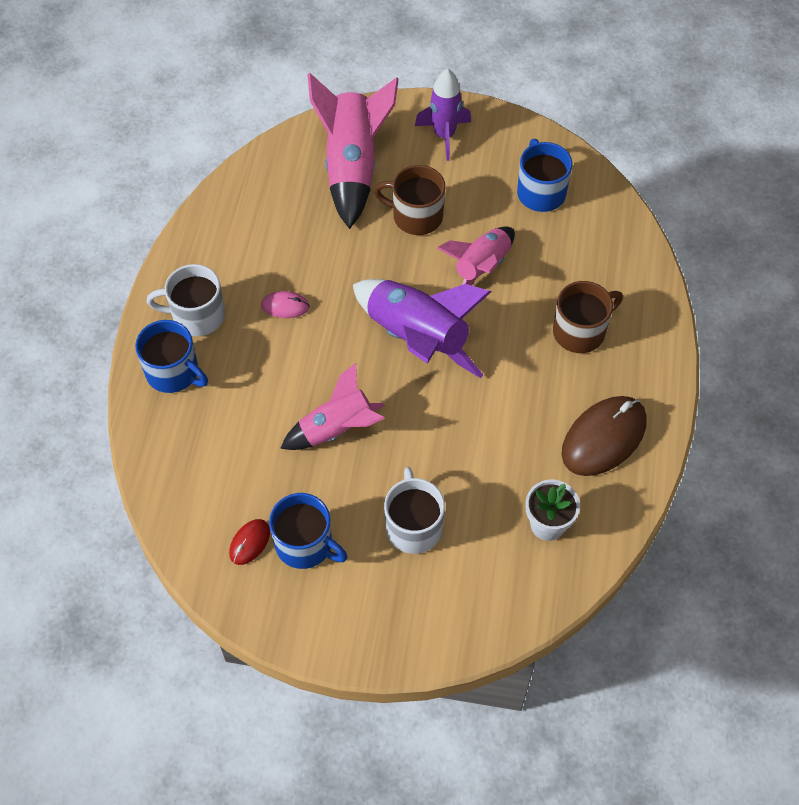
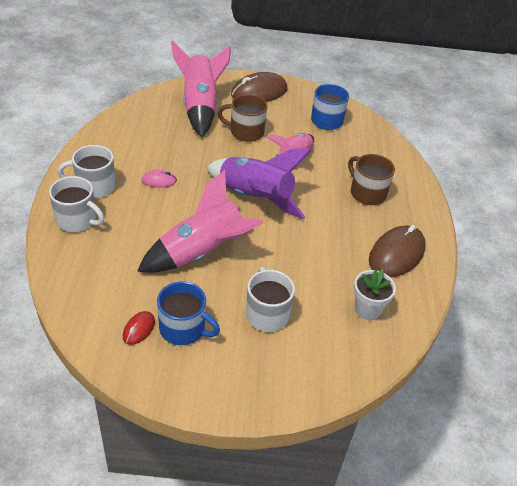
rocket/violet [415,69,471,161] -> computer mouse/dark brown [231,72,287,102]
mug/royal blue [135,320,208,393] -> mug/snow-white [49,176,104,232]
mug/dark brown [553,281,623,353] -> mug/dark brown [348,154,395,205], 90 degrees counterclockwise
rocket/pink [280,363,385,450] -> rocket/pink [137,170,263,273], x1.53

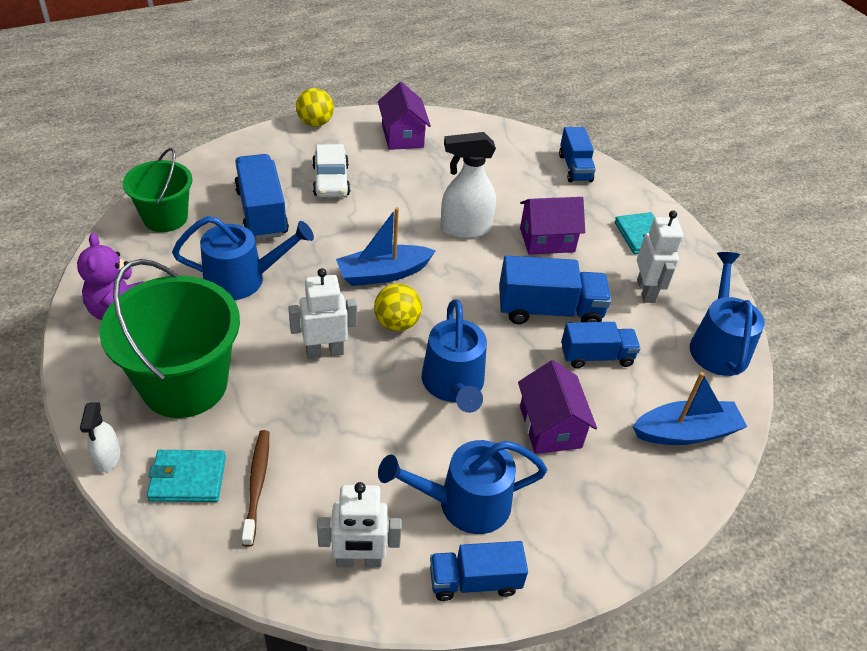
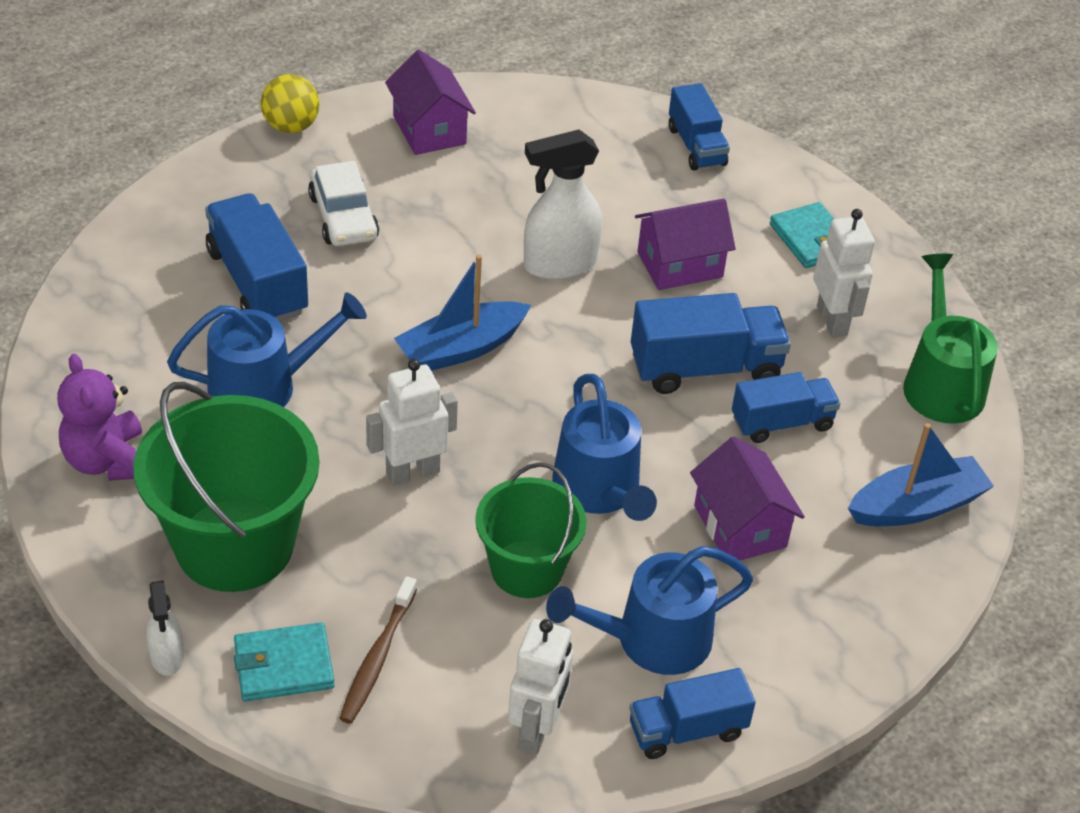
play ball/golden [374,284,422,331] -> none
pail/leaf-green [123,148,193,232] -> pail/leaf-green [475,462,587,598], move
sprinkling can/royal blue [690,252,765,376] -> sprinkling can/leaf-green [903,254,998,424]
toothbrush/dark brown [242,430,269,547] -> toothbrush/dark brown [339,576,417,724], 150 degrees counterclockwise
robot/snow-white [317,482,402,568] -> robot/snow-white [508,619,573,754], 60 degrees counterclockwise

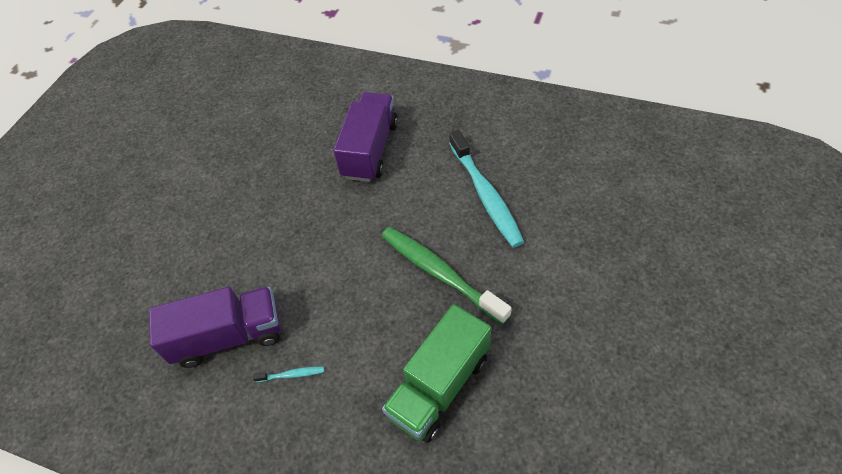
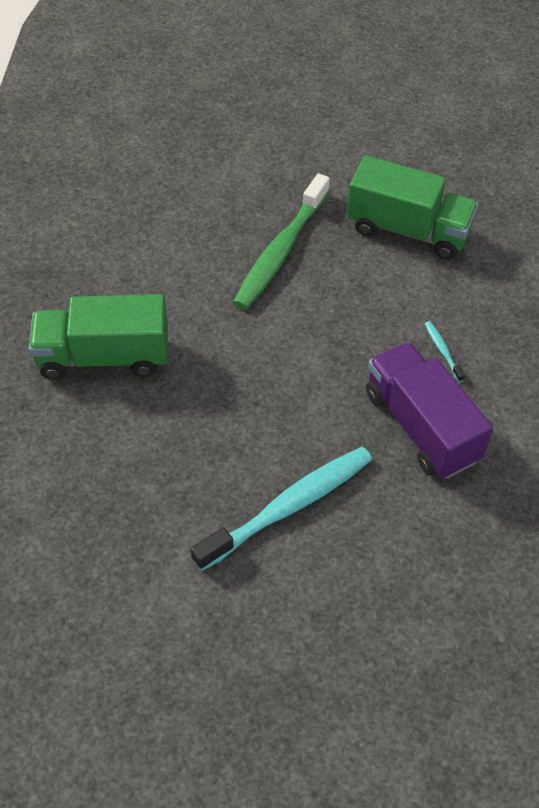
toothbrush/aqua [449,130,524,248] -> toothbrush/aqua [191,447,372,571], move
lorry/violet [333,92,398,182] -> lorry/leaf-green [29,294,168,380]

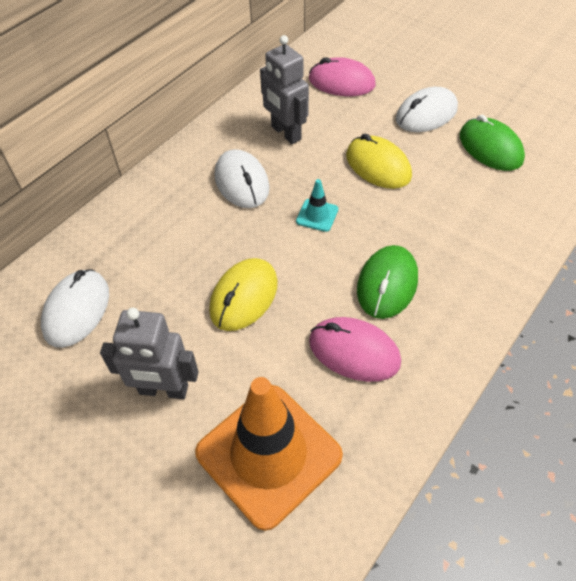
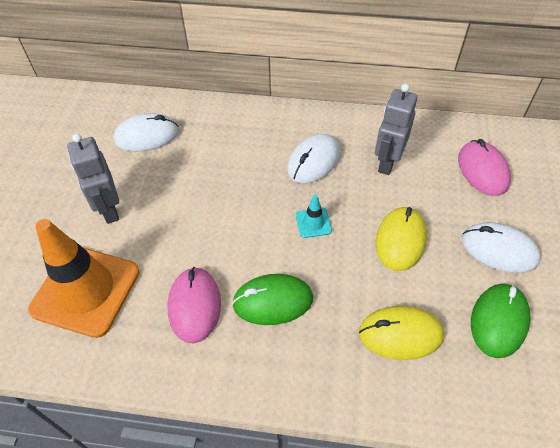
computer mouse/golden [209,258,278,331] -> computer mouse/golden [359,306,444,360], move

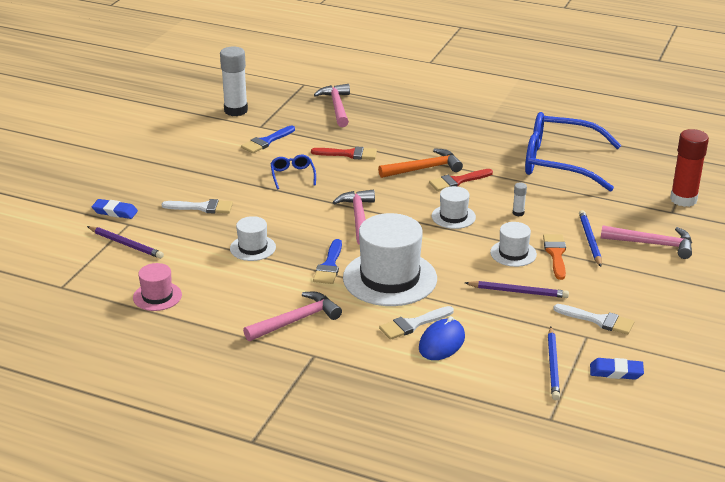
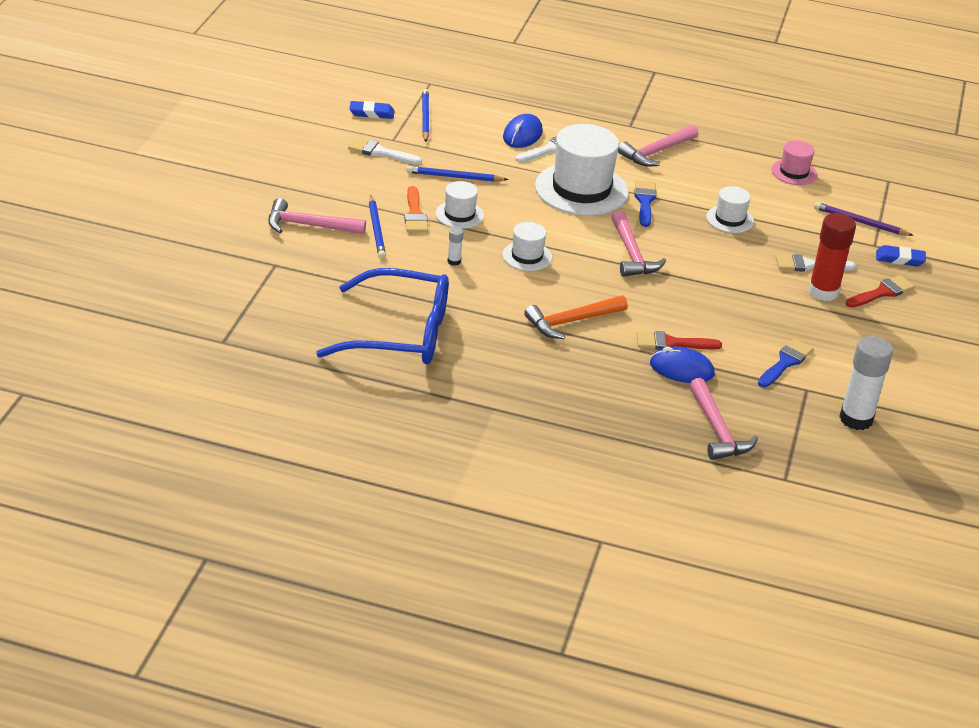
eyeglasses/royal blue [270,155,316,189] -> none
none -> computer mouse/royal blue [650,346,715,383]
paintbrush/scarlet [429,169,493,191] -> paintbrush/scarlet [846,275,915,308], move
glue stick/scarlet [670,129,709,207] -> glue stick/scarlet [808,213,856,301], move
wooden pencil/violet [465,281,569,298] -> wooden pencil/royal blue [406,166,508,182]

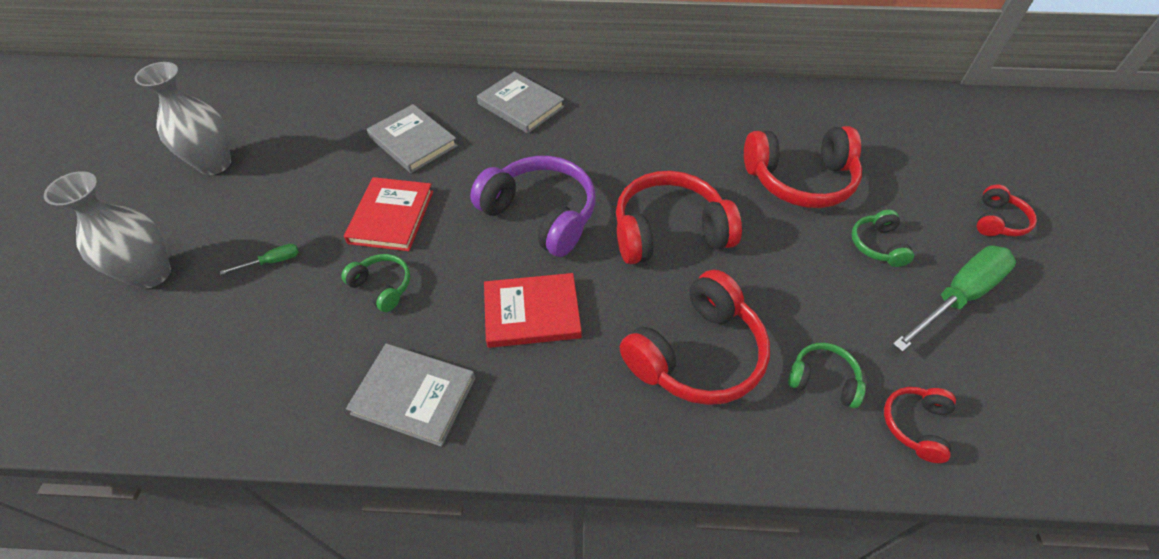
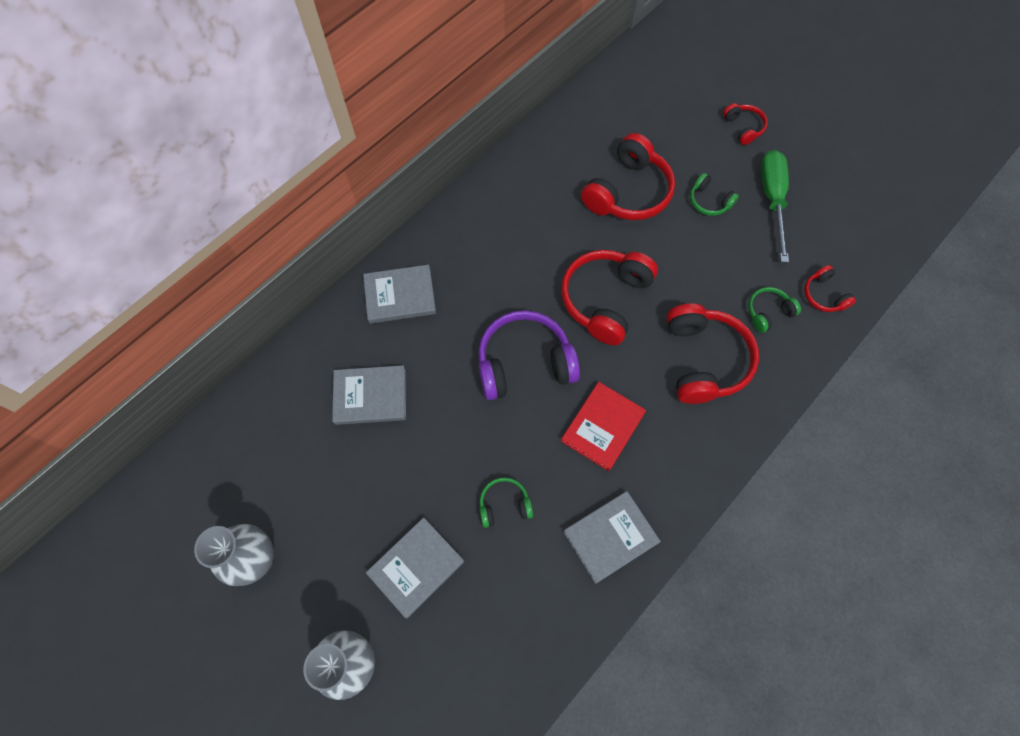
book/scarlet [344,177,433,251] -> none
flat screwdriver/leaf-green [220,244,299,275] -> book/ash-grey [366,517,464,618]

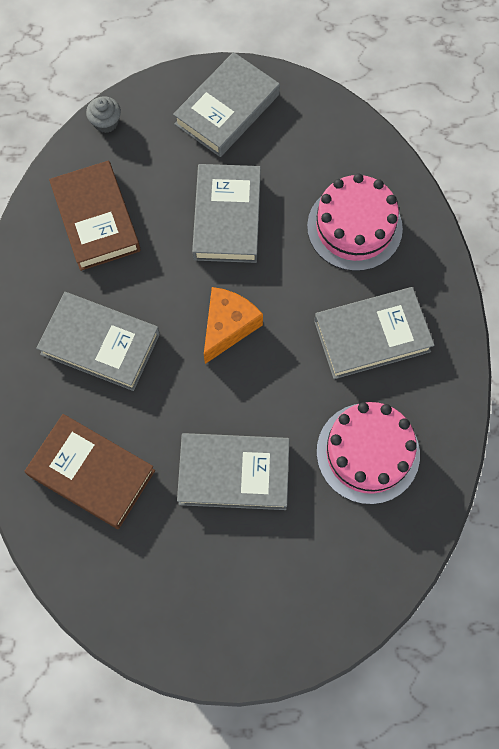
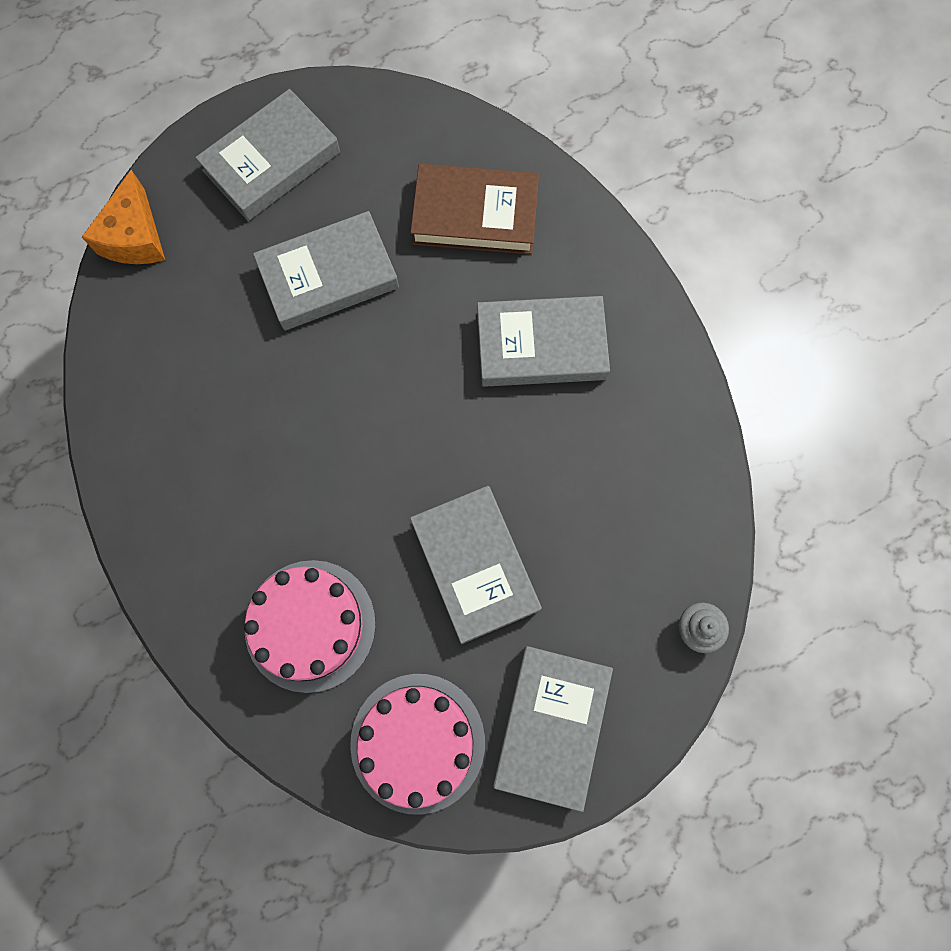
book/dark brown [49,161,141,271] -> none
cheese wedge/orange-coloured [204,287,263,364] -> cheese wedge/orange-coloured [82,170,165,264], move
book/ash-grey [314,287,435,379] -> book/ash-grey [195,89,340,221], move
cake/pink [317,402,420,504] -> cake/pink [350,674,485,815], move

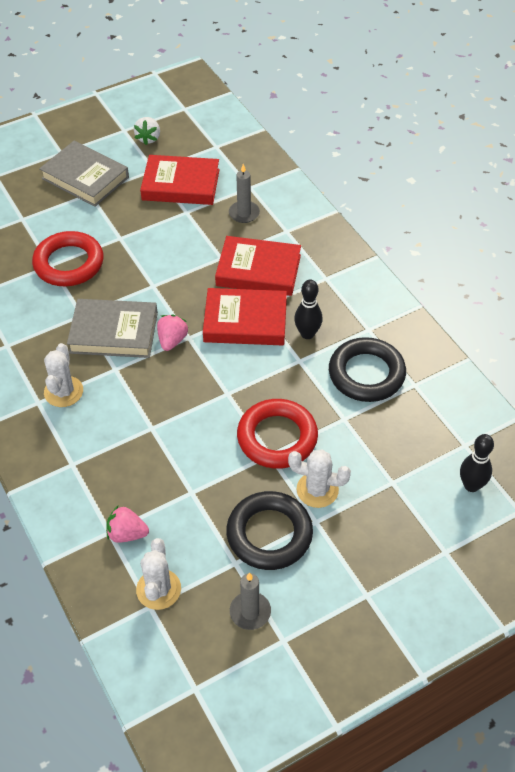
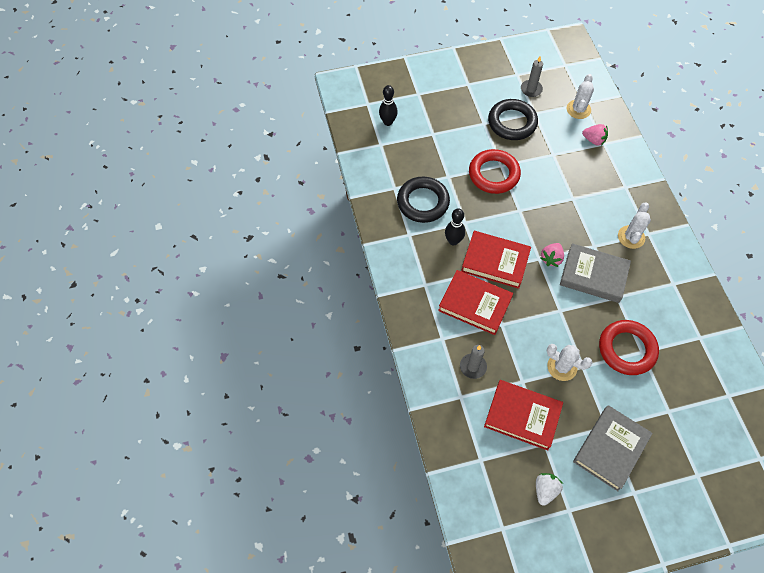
prickly plant/snow-white [288,449,351,508] -> prickly plant/snow-white [547,344,593,381], move
book/ash-grey [39,141,129,207] -> book/ash-grey [573,405,653,491], 75 degrees clockwise

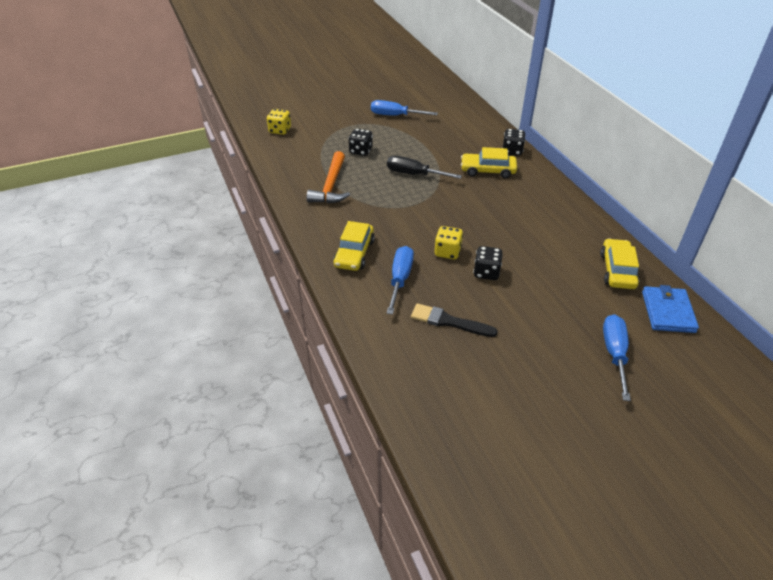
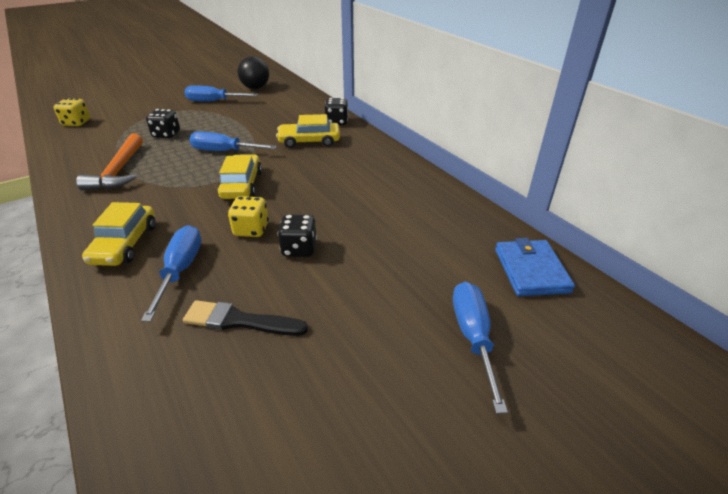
none -> play ball/ebony [237,56,269,89]
toy car/golden [600,238,639,289] -> toy car/golden [217,154,262,199], move
flat screwdriver/ebony [387,156,462,179] -> flat screwdriver/royal blue [189,131,277,151]

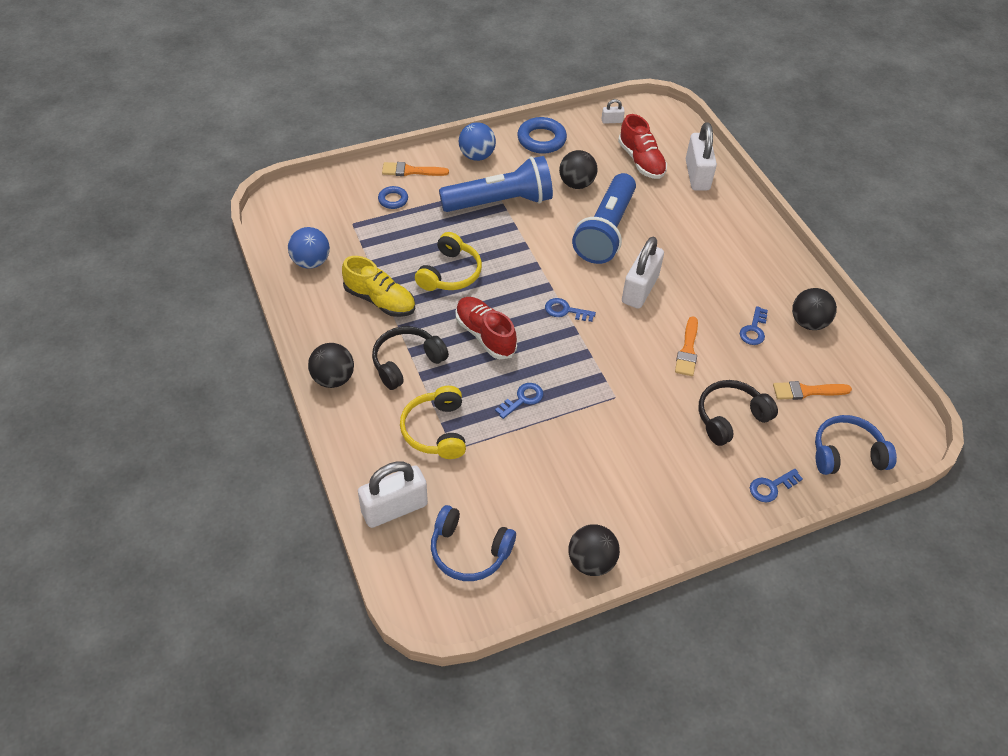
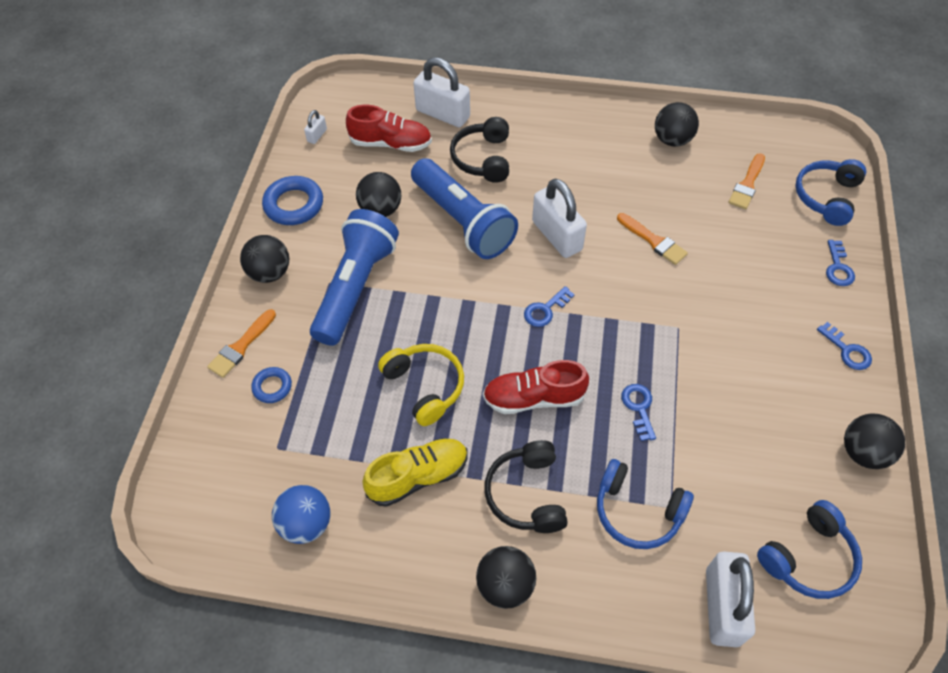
headset/ebony [699,380,778,446] -> headset/ebony [450,117,509,183], move
key/royal blue [740,306,768,345] -> key/royal blue [817,322,872,370], move
headset/golden [400,386,466,459] -> headset/royal blue [597,459,694,549]
play ball/royal blue [459,122,496,161] -> play ball/ebony [240,235,289,283]

